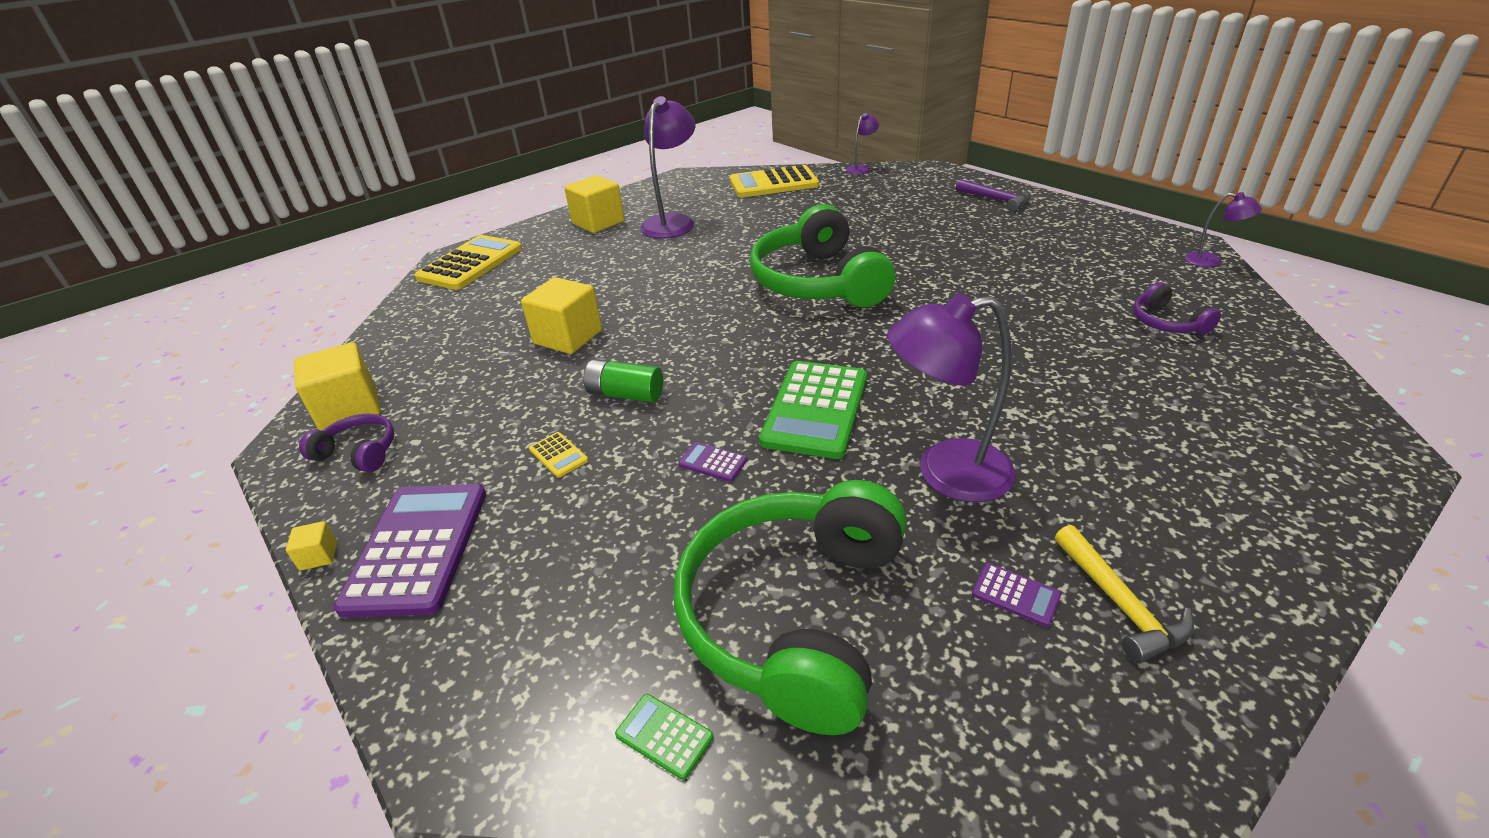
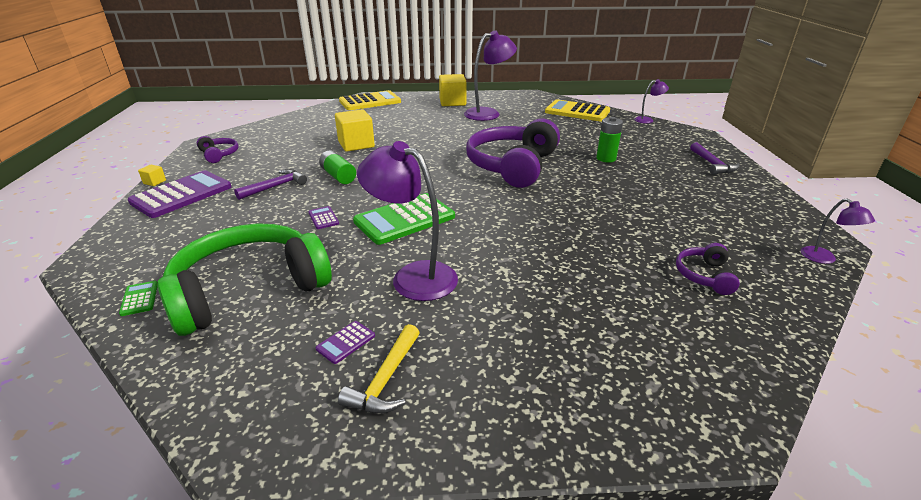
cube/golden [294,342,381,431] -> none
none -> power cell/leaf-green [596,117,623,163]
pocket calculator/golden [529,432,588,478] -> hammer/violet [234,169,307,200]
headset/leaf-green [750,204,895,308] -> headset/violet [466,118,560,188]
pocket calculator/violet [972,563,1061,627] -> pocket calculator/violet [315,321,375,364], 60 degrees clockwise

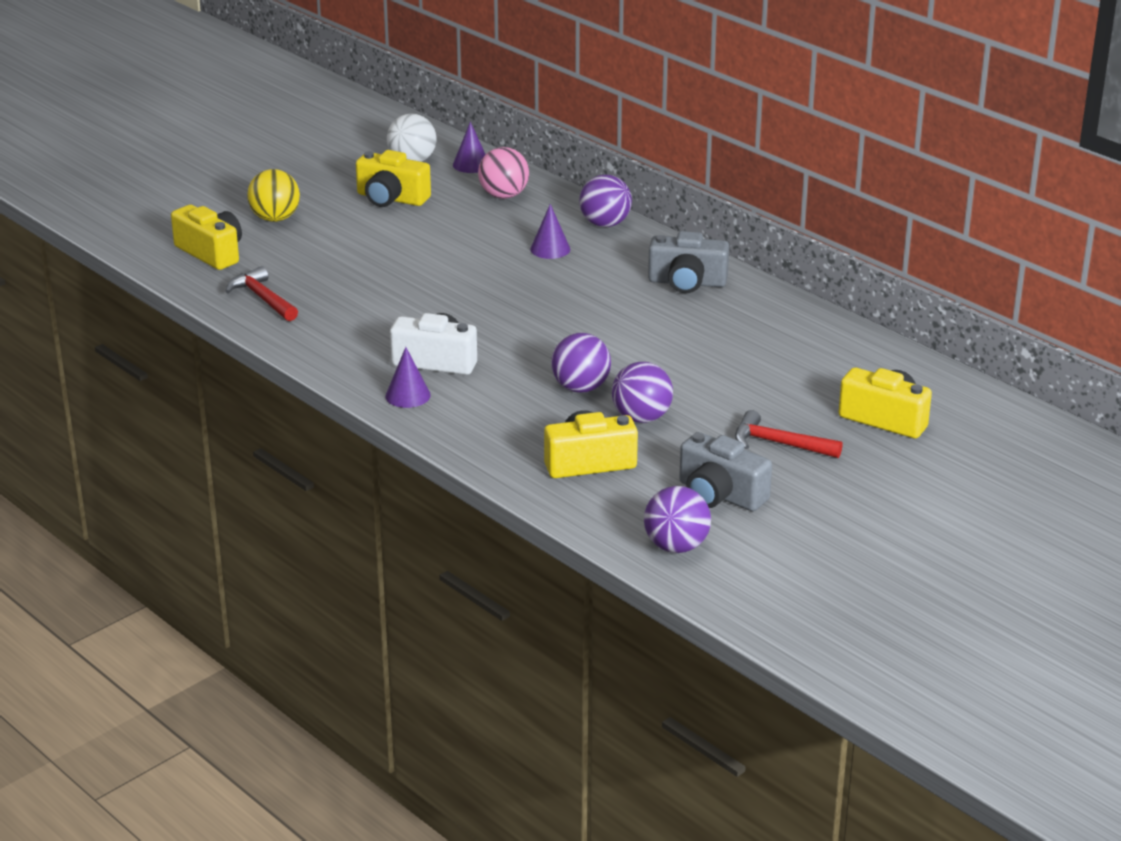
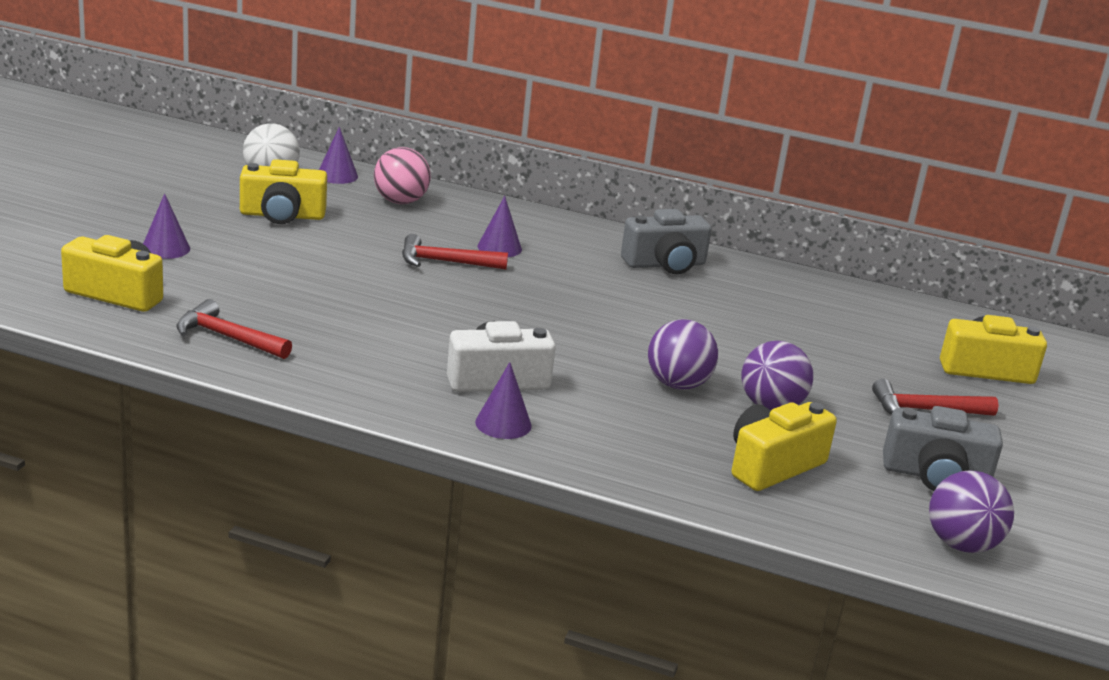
play ball/violet [579,174,632,227] -> none
none -> hammer/scarlet [402,234,508,270]
play ball/golden [247,169,300,222] -> cone shape/violet [143,193,190,259]

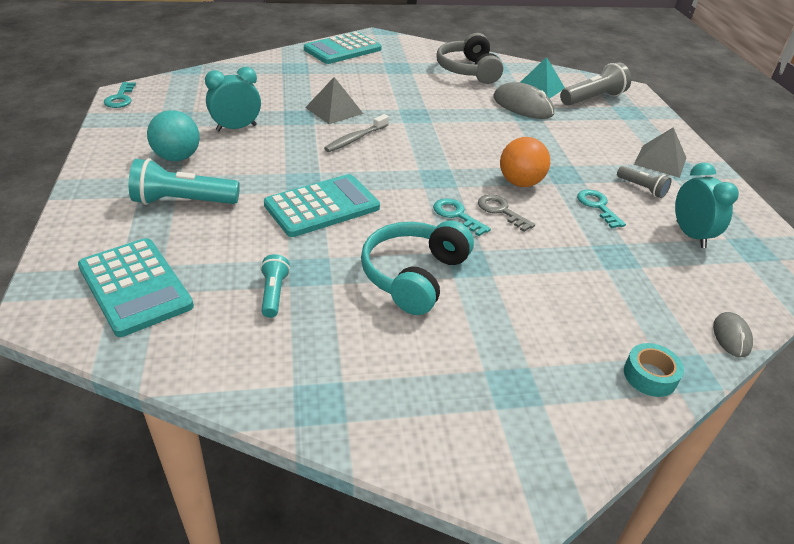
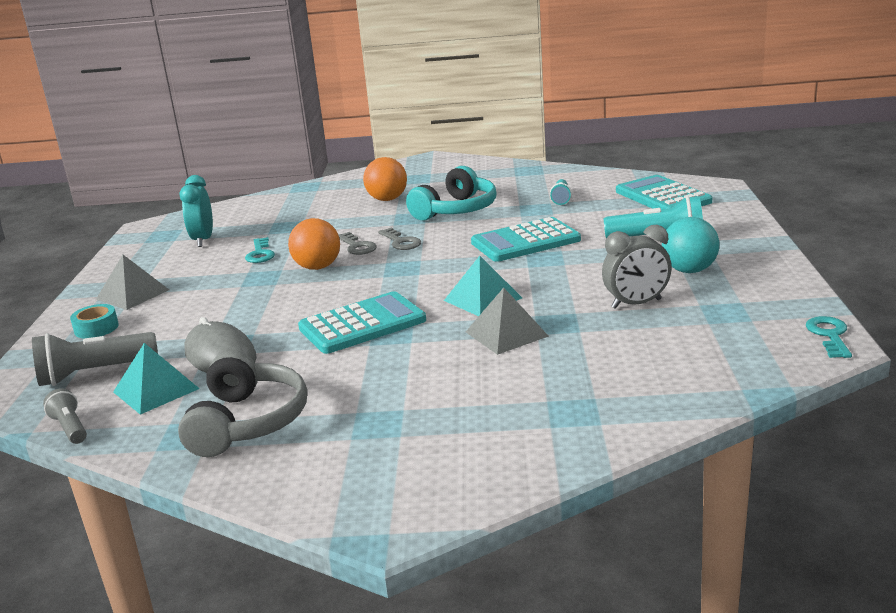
computer mouse/ash-grey [713,312,753,357] -> none
none -> play ball/orange-coloured [363,157,407,201]
pocket calculator/aqua [304,32,382,64] -> pocket calculator/aqua [298,291,426,354], move
torch/ash-grey [617,166,672,198] -> torch/ash-grey [43,388,87,444], move
roll of tape/aqua [624,343,684,397] -> roll of tape/aqua [70,304,119,338], move
toothbrush/ash-grey [324,114,389,152] -> pyramid/aqua [444,256,522,316]
clock/aqua [205,67,261,131] -> clock/ash-grey [602,225,672,309]
key/aqua [433,198,491,236] -> key/ash-grey [378,228,421,250]

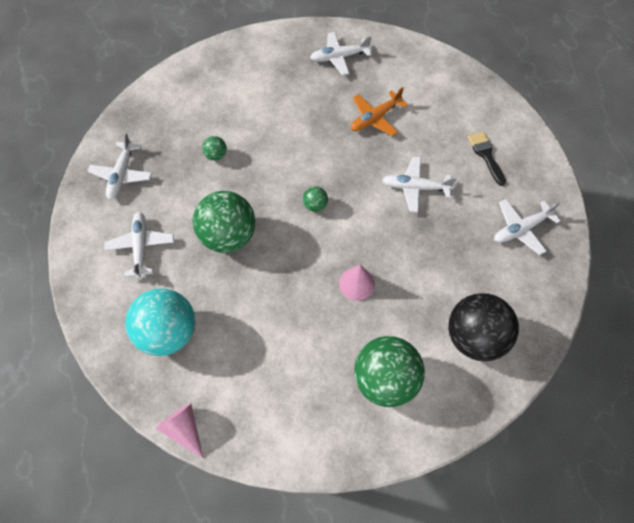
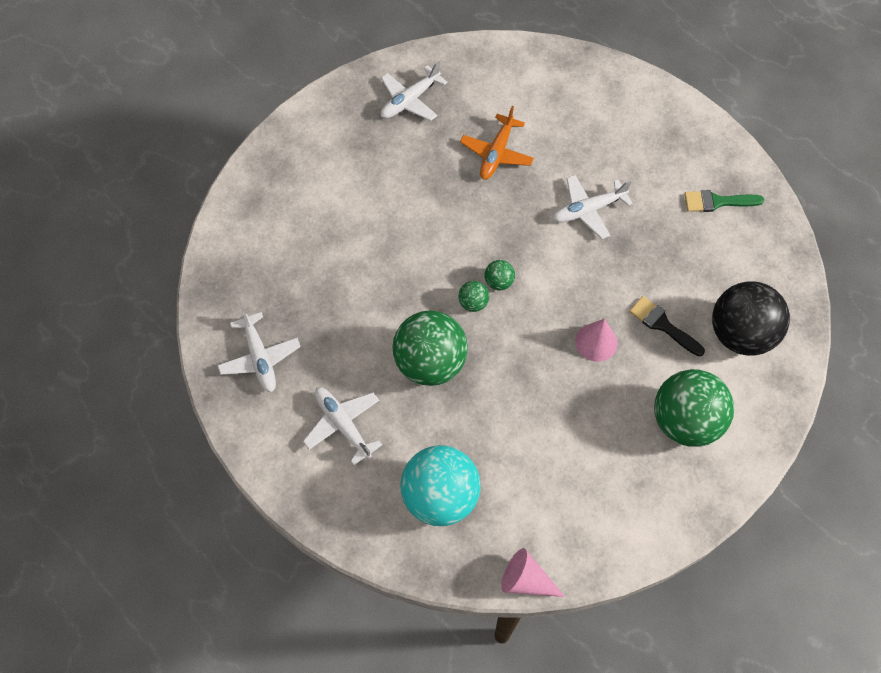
play ball/leaf-green [202,136,227,161] -> play ball/leaf-green [458,281,489,312], move
paintbrush/ebony [467,131,506,186] -> paintbrush/ebony [629,296,705,356], move
toy plane/snow-white [494,199,560,255] -> paintbrush/leaf-green [684,190,765,212]

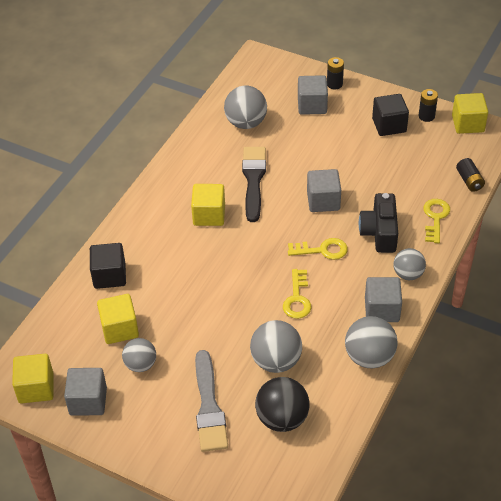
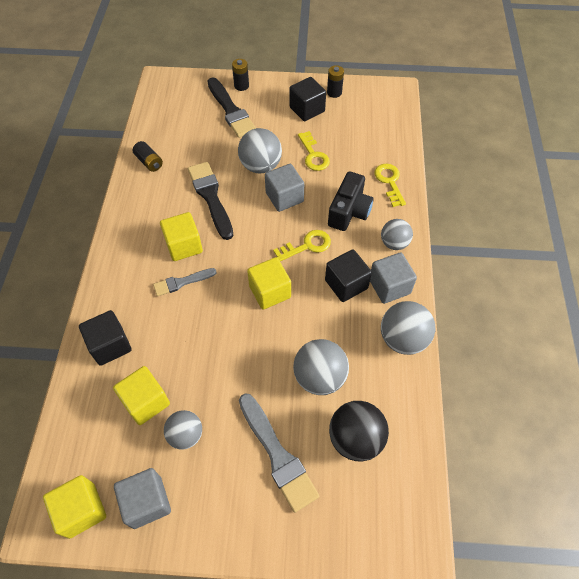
none -> paintbrush/ash-grey [153,268,217,296]
none -> cube/ebony [325,249,372,302]
play ball/ash-grey [224,86,267,129] -> play ball/ash-grey [238,128,282,174], move
key/golden [283,269,311,319] -> key/golden [298,131,330,171], move
cube/golden [452,93,488,134] -> cube/golden [247,257,291,310], move
power cell/ebony [456,158,485,192] -> power cell/ebony [132,141,163,172], move
cube/ash-grey [298,75,328,115] -> paintbrush/ebony [207,78,256,138]
photo camera/ebony [359,193,398,253] -> photo camera/ebony [328,171,374,231], 135 degrees counterclockwise

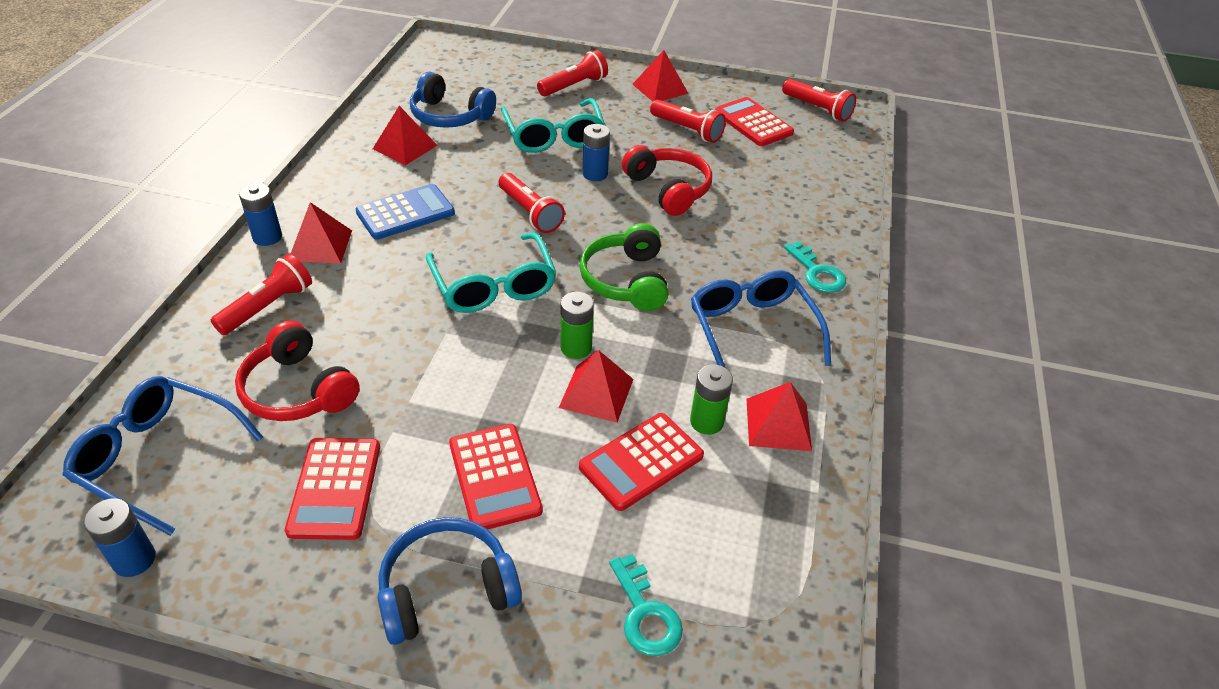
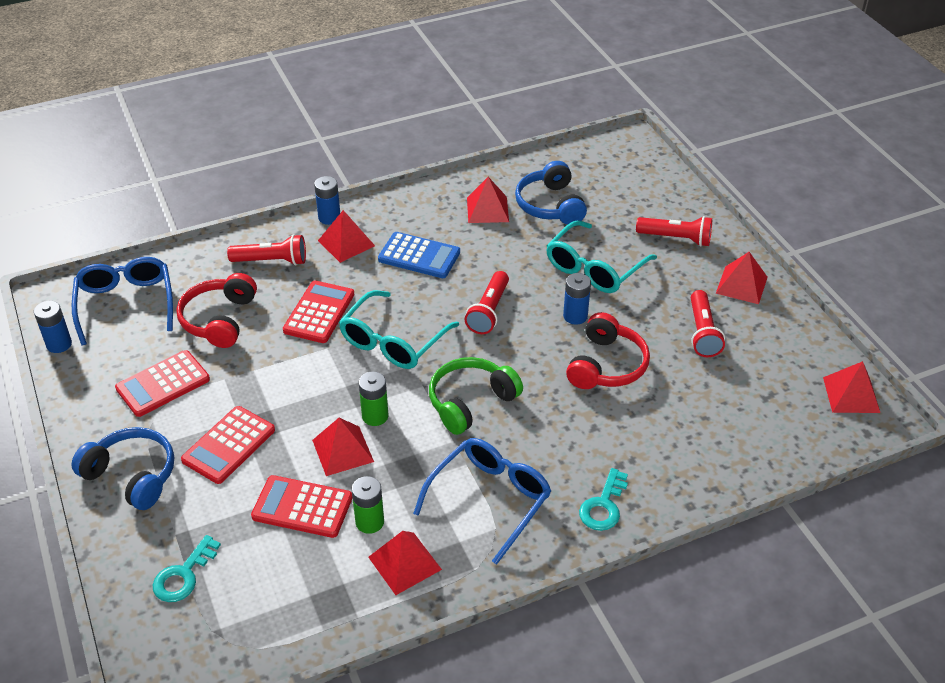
pocket calculator/scarlet [715,97,794,146] -> pocket calculator/scarlet [283,280,354,343], move
torch/scarlet [782,79,856,122] -> pyramid/scarlet [823,361,880,413]

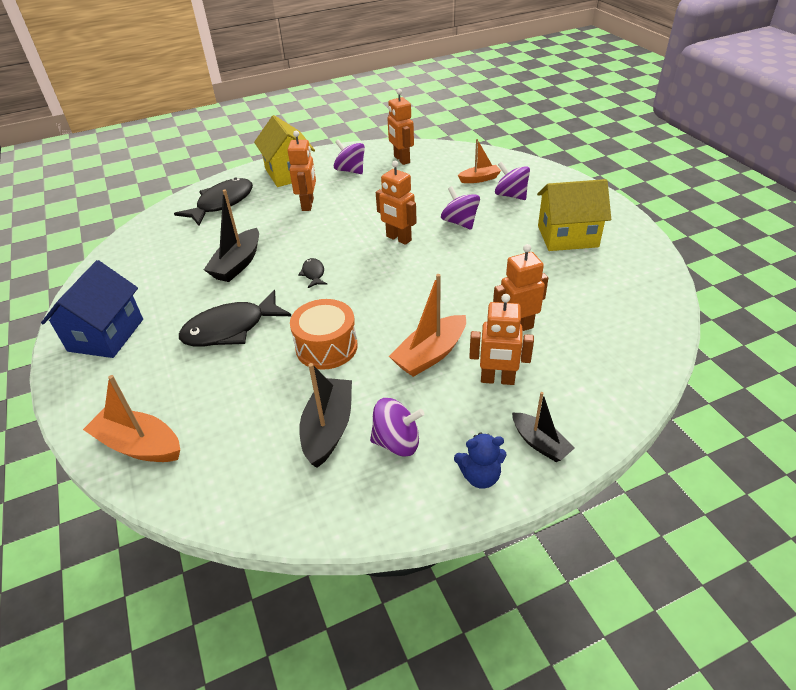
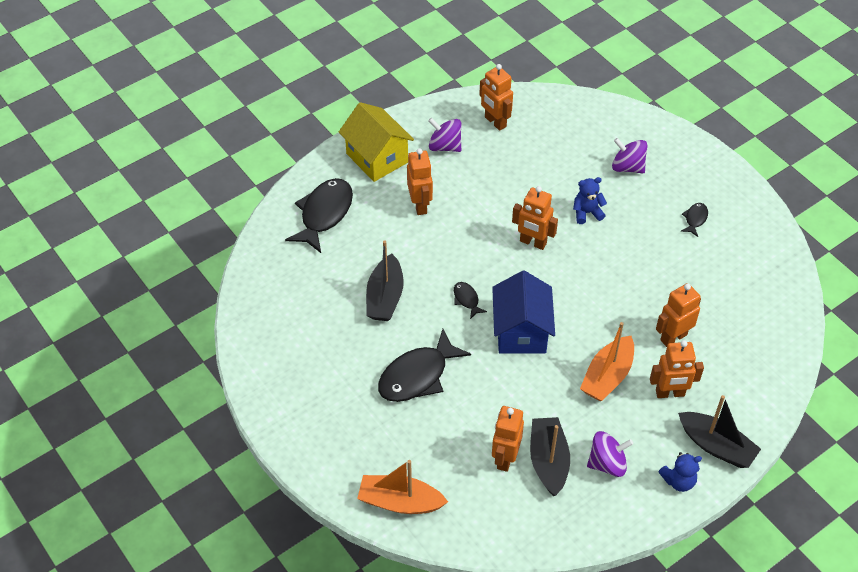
snare drum/orange-coloured [290,299,358,370] -> none
sailboat/orange-coloured [458,139,501,183] -> none
none -> robot/orange-coloured [492,406,524,472]
house/royal blue [41,260,143,358] -> house/royal blue [492,271,555,354], move
whirligig/violet [441,186,480,230] -> teddy bear/royal blue [573,177,607,224]
house/golden [537,179,611,251] -> fish figure/ebony [681,203,708,237]
sailboat/ebony [512,392,575,462] -> sailboat/ebony [678,395,761,468], x1.56

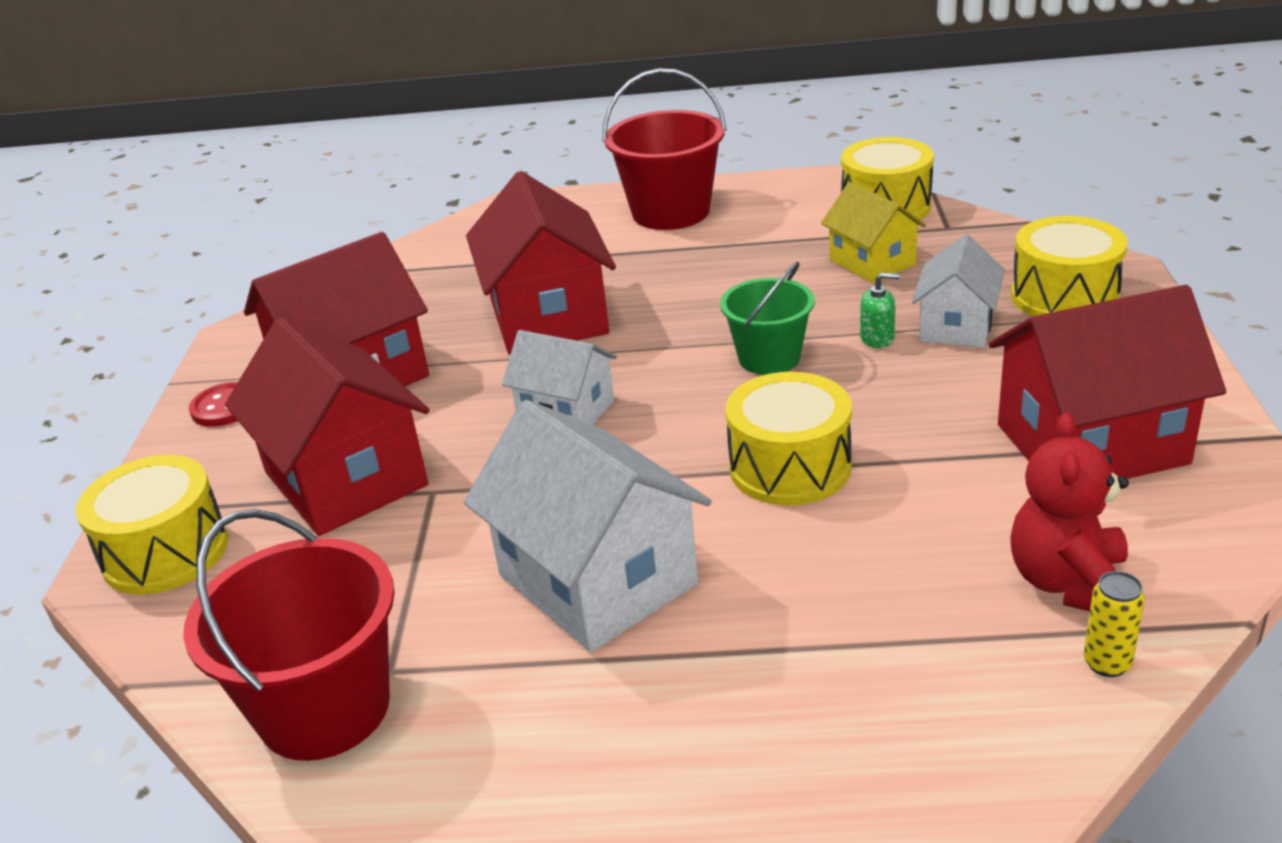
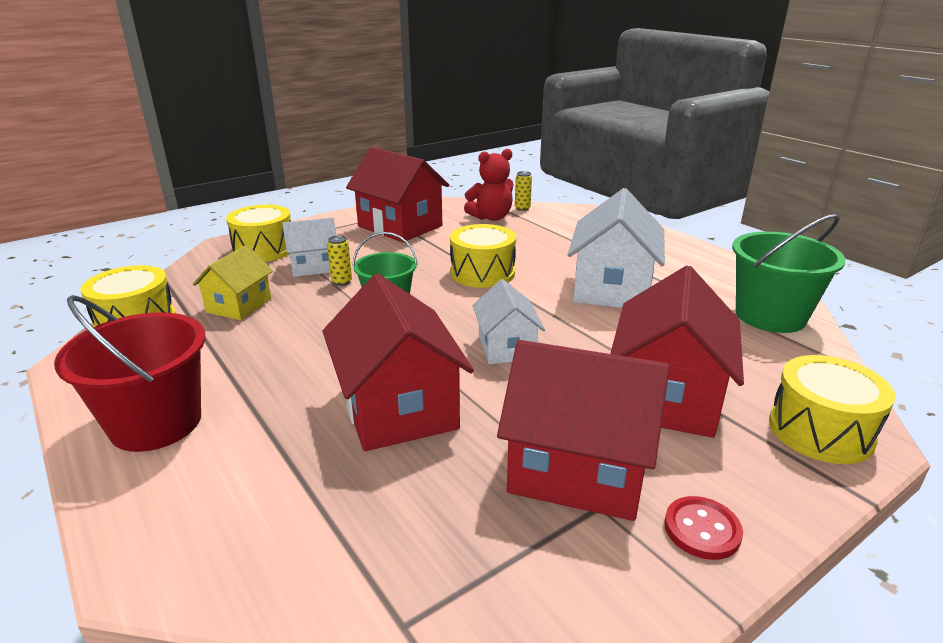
soap pump/leaf-green [860,272,899,348] -> soda can/golden [327,235,352,286]
pail/scarlet [183,509,395,761] -> pail/leaf-green [732,214,846,333]
house/scarlet [466,171,616,354] -> house/scarlet [322,274,474,451], 60 degrees counterclockwise

